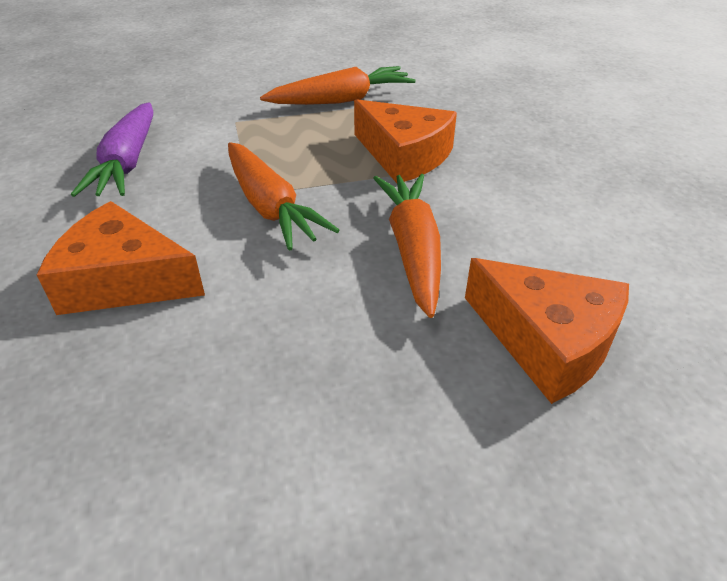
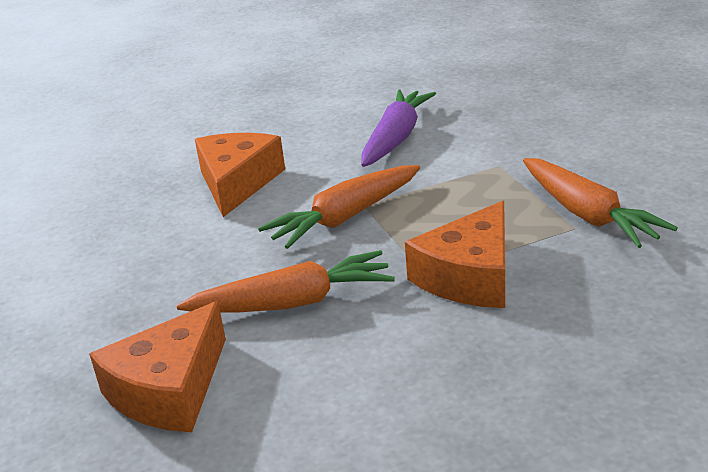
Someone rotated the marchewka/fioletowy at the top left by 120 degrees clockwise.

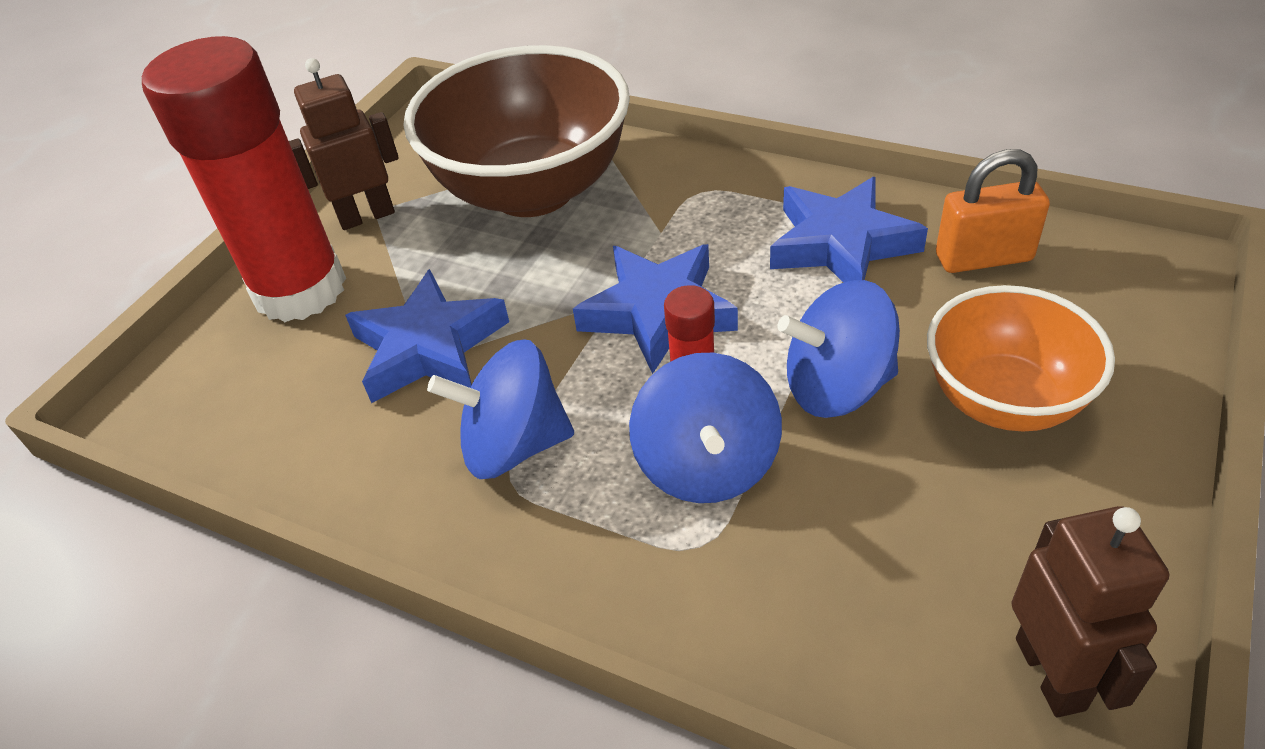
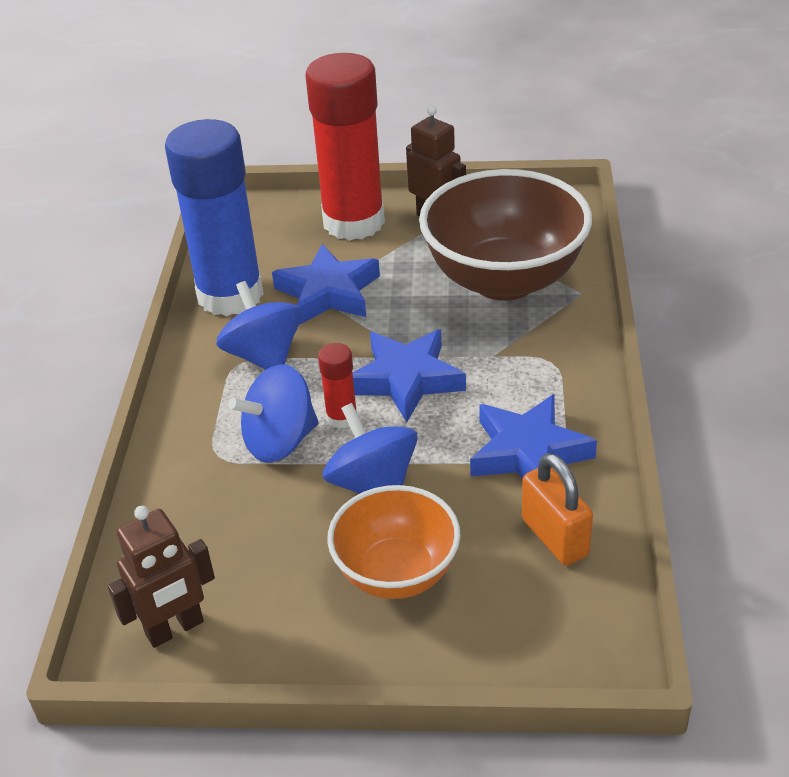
Someone put down the klej w sztyfcie/niebieski at the top left.

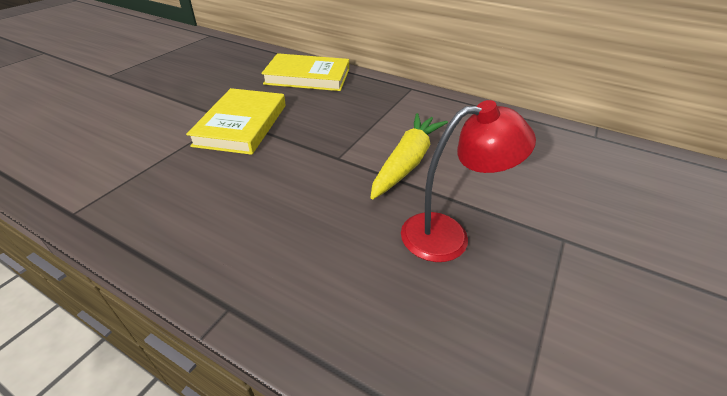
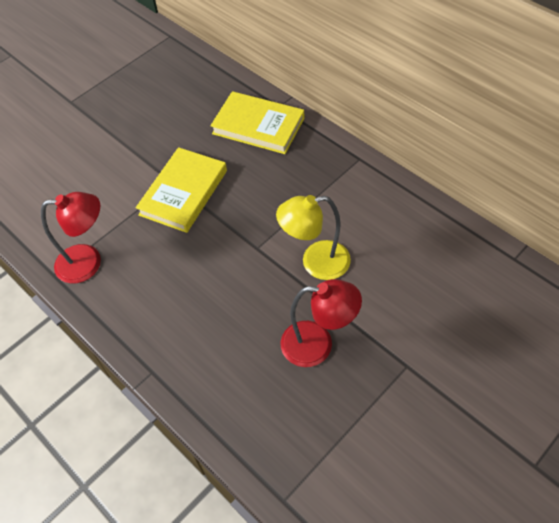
Someone swapped the marchewka/żółty at the centre for the lampka/żółty at the centre.
Someone put down the lampka/czerwony (no. 1 from left) at the middle left.

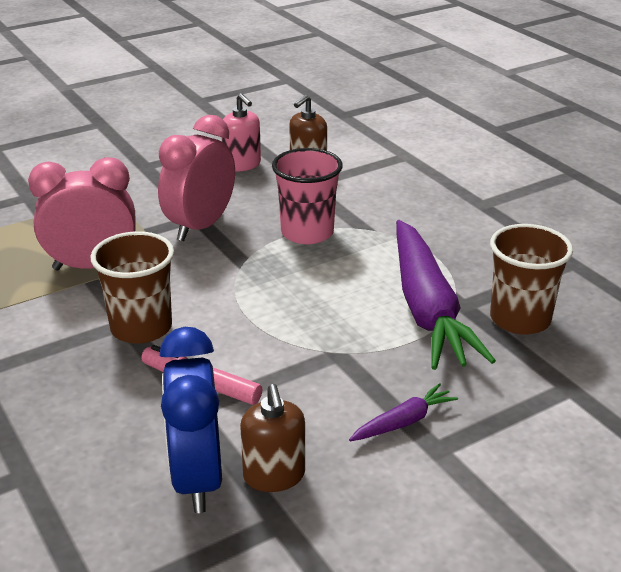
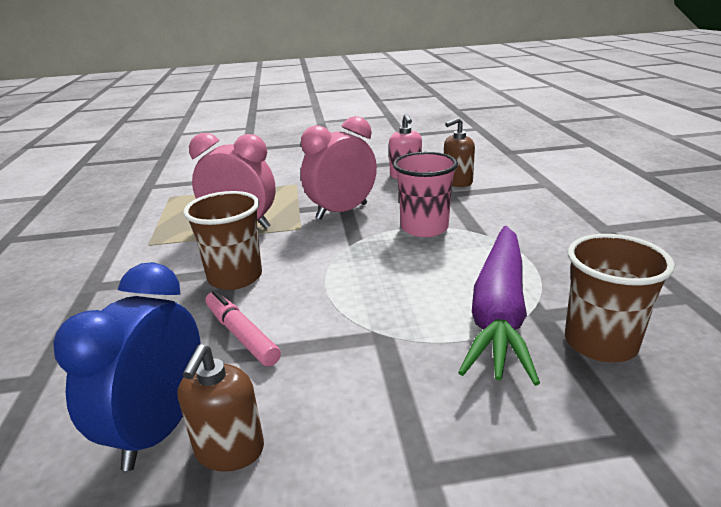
Someone took away the marchewka/fioletowy (no. 1 from left) at the bottom centre.

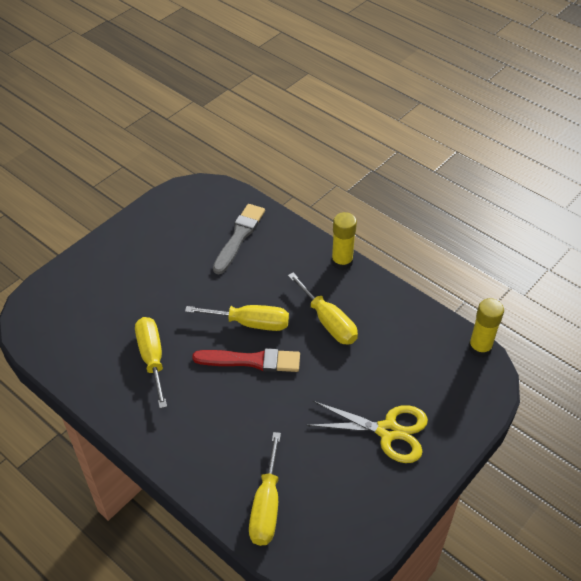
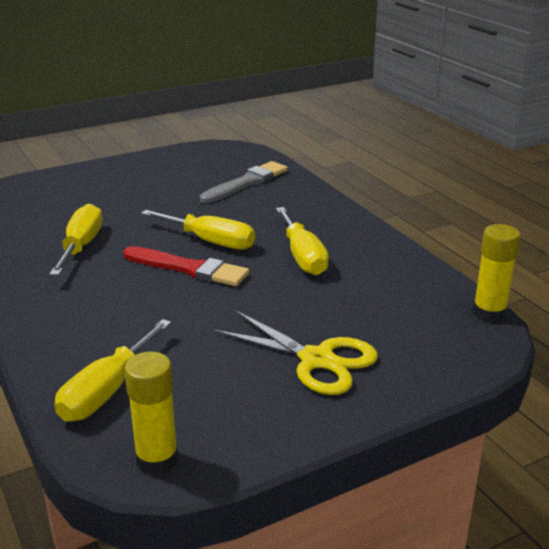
Someone carried the klej w sztyfcie/żółty (no. 1 from left) from the centre to the bottom left.

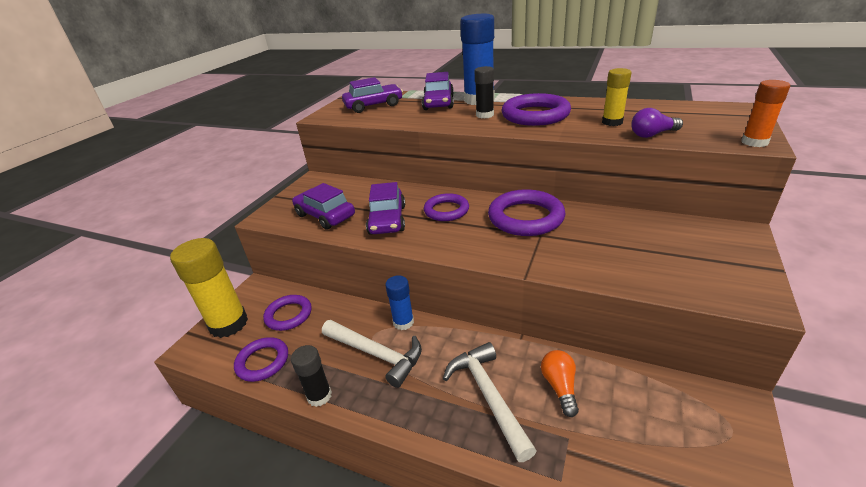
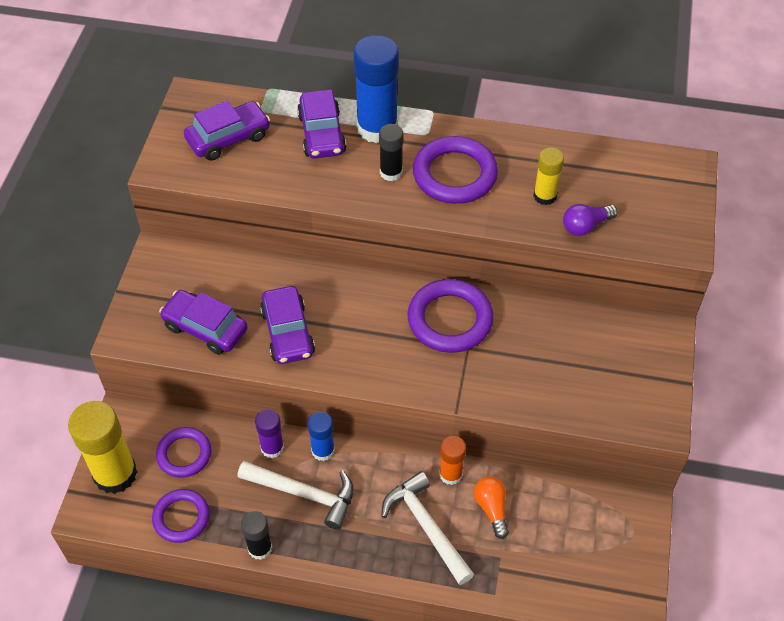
Someone took away the pierścień/fioletowy (no. 3 from left) at the centre.
Someone carried the klej w sztyfcie/pomarańczowy from the top right to the bottom centre.
Someone put down the klej w sztyfcie/fioletowy at the bottom centre.

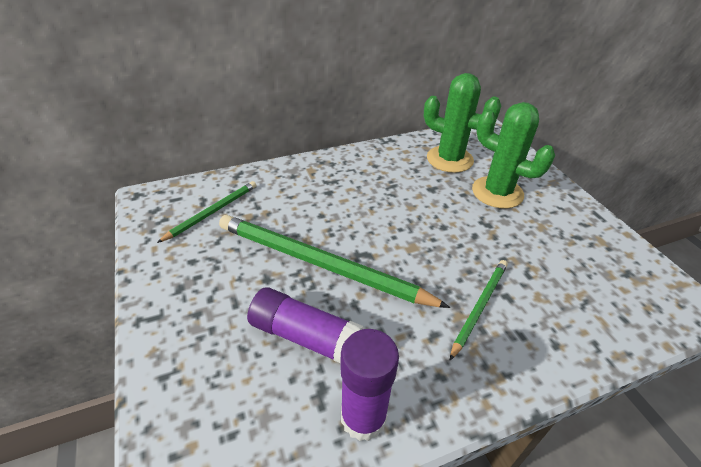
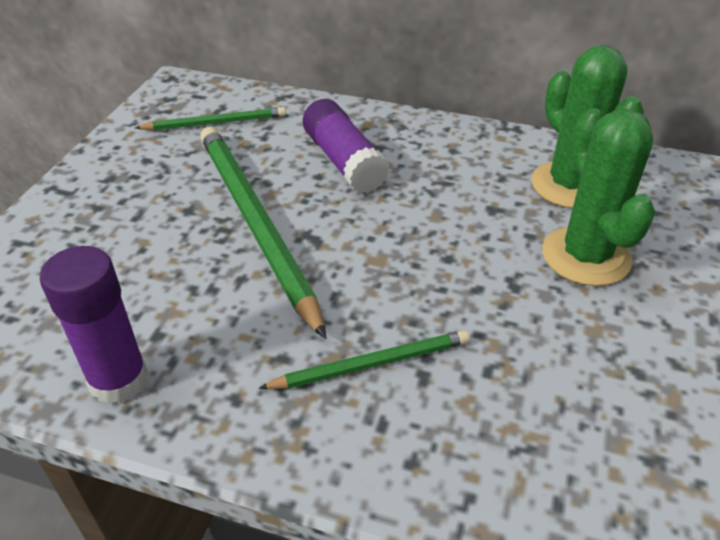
Someone carried the klej w sztyfcie/fioletowy (no. 1 from left in the first image) from the bottom centre to the top centre.

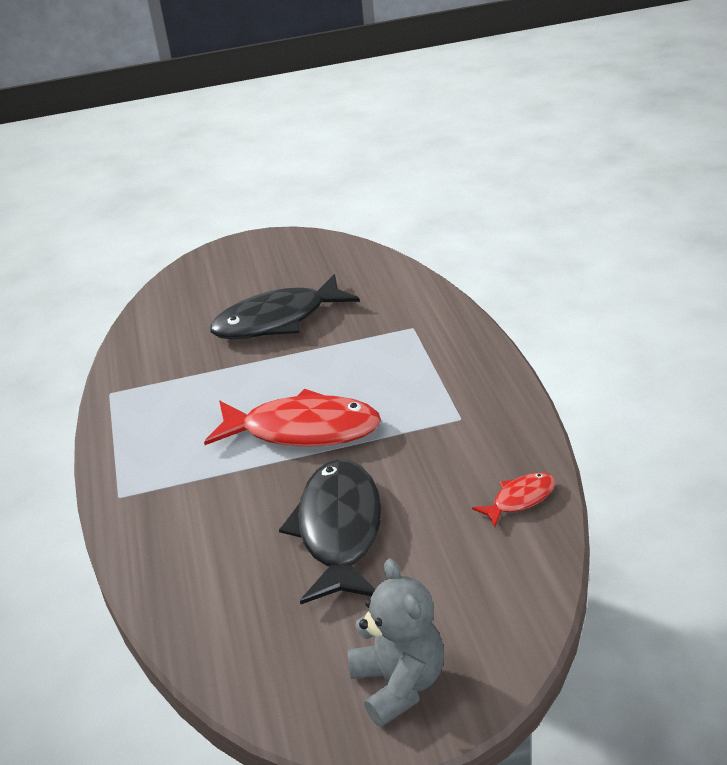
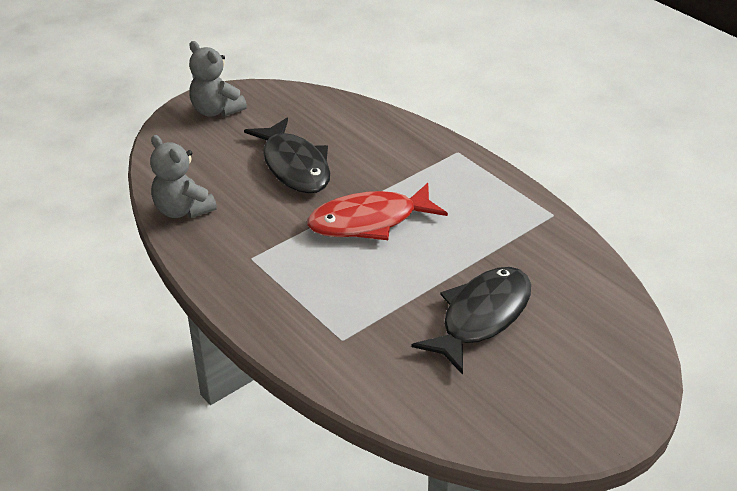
Someone swapped the ryba/czerwony (no. 2 from left) at the middle right for the miś/szary (no. 1 from left) at the middle left.

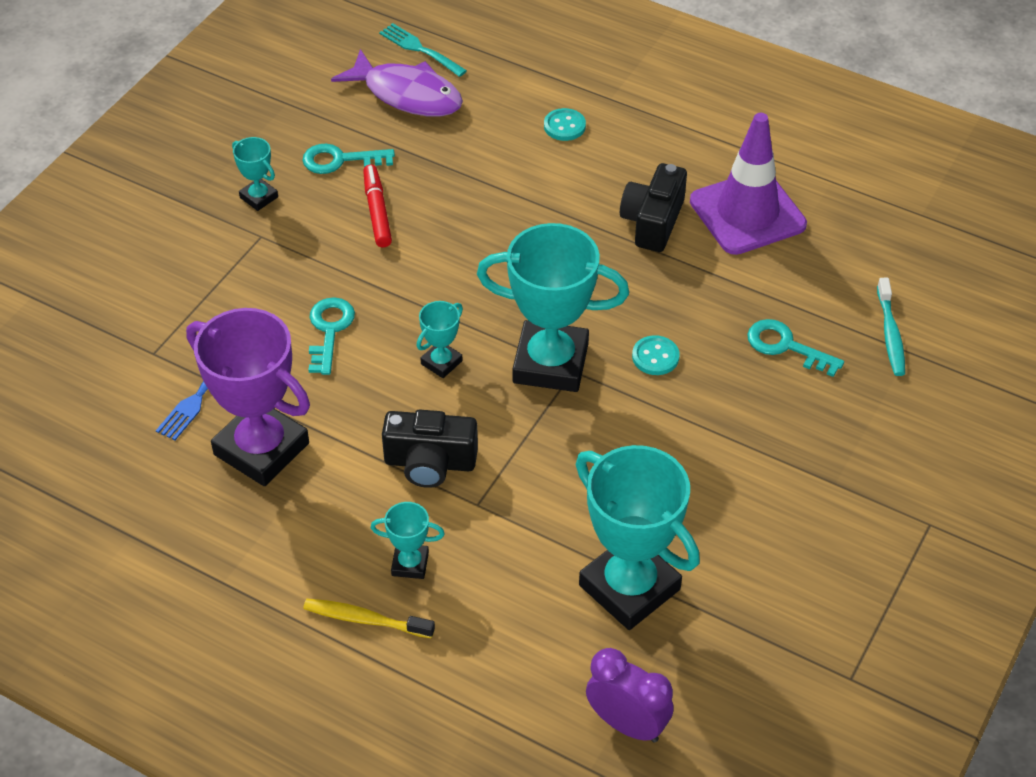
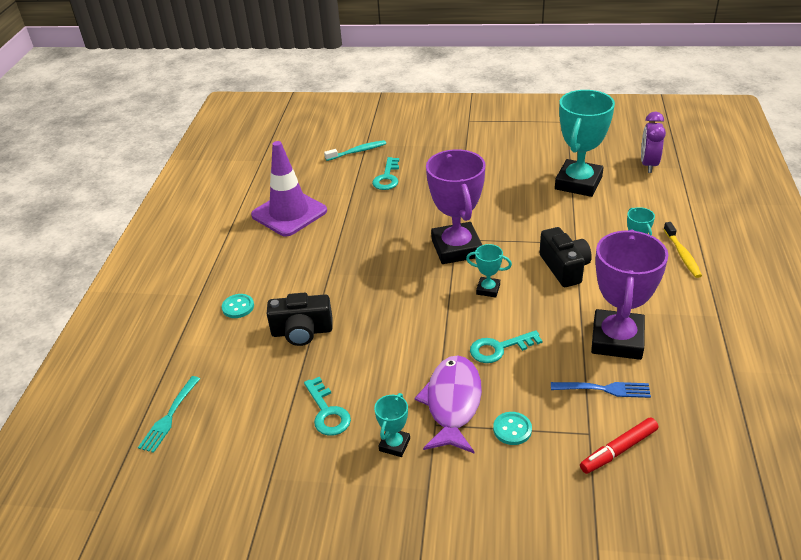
Someone carried the ryba/fioletowy from the top centre to the bottom centre.
Someone carried the flamaster/czerwony from the top centre to the bottom right.
Someone repainted the puchar/turkusowy (no. 4 from left) at the centre, which became the puchar/fioletowy (no. 1 from left) at the centre.
Someone carried the aparat fotograficzny/czarny (no. 2 from left in the first image) from the top centre to the centre.
Someone carried the guzik/turkusowy (no. 2 from left) from the centre to the bottom centre.

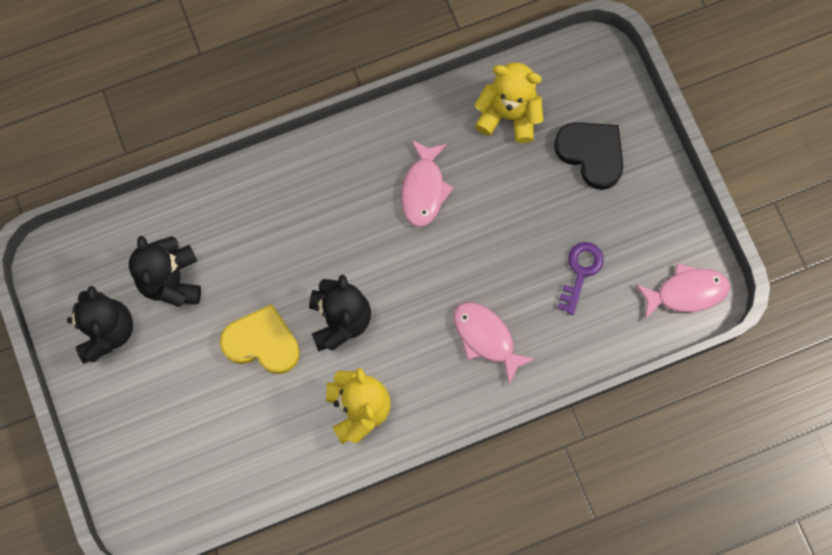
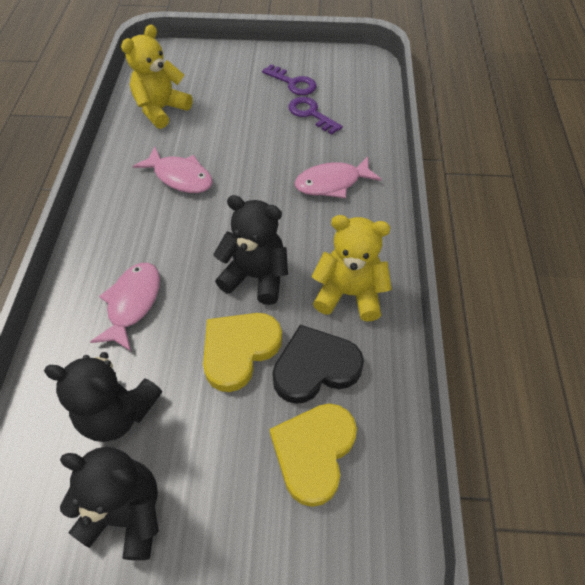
Someone carried the serce/czarny from the top right to the centre.
Someone carried the ryba/różowy (no. 3 from left in the first image) from the middle right to the middle left.
Someone put down the klucz/fioletowy (no. 1 from left) at the top centre.
Someone put down the serce/żółty (no. 2 from left) at the bottom centre.

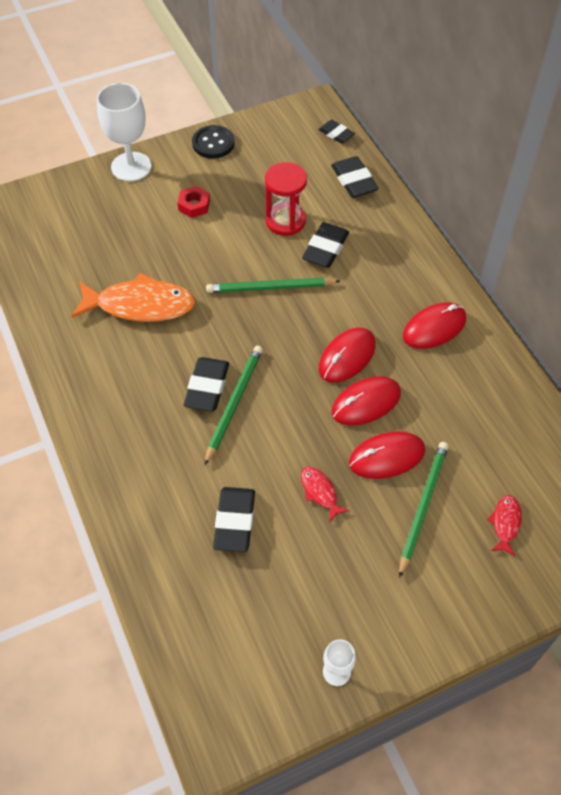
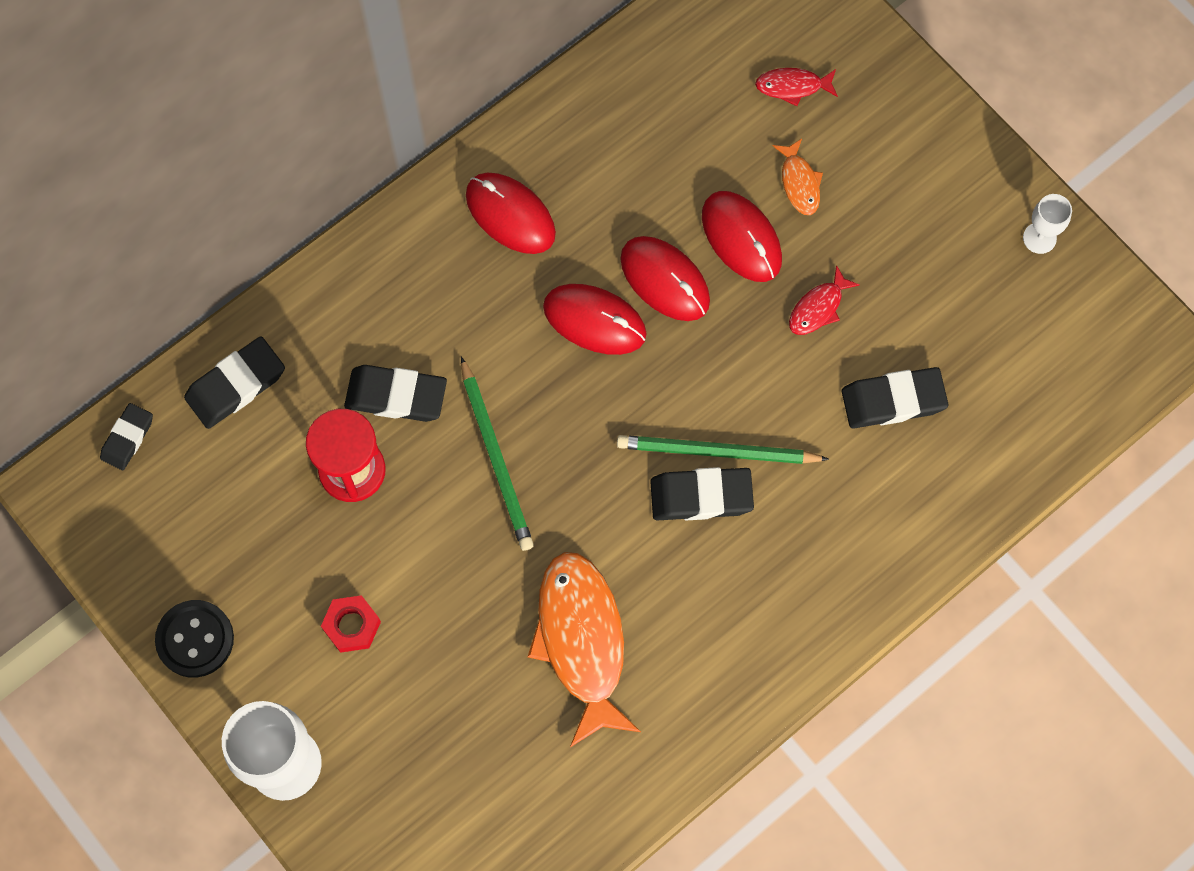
Someone swapped the ołówek/zielony (no. 3 from left) at the middle right for the ryba/pomarańczowy (no. 2 from left) at the top right.

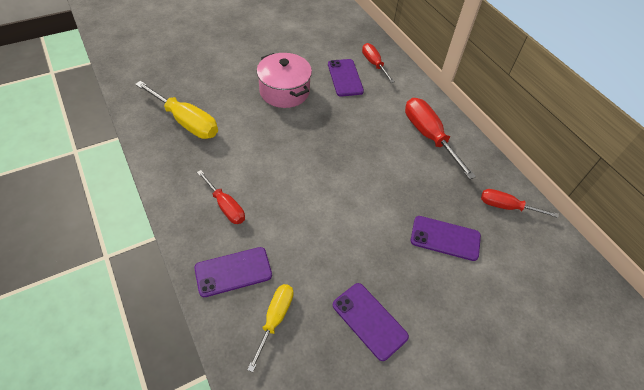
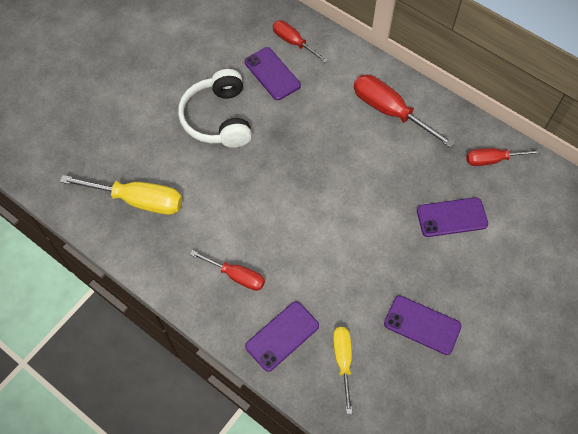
Someone swapped the garnek/różowy at the top centre for the słuchawki/biały at the top centre.

